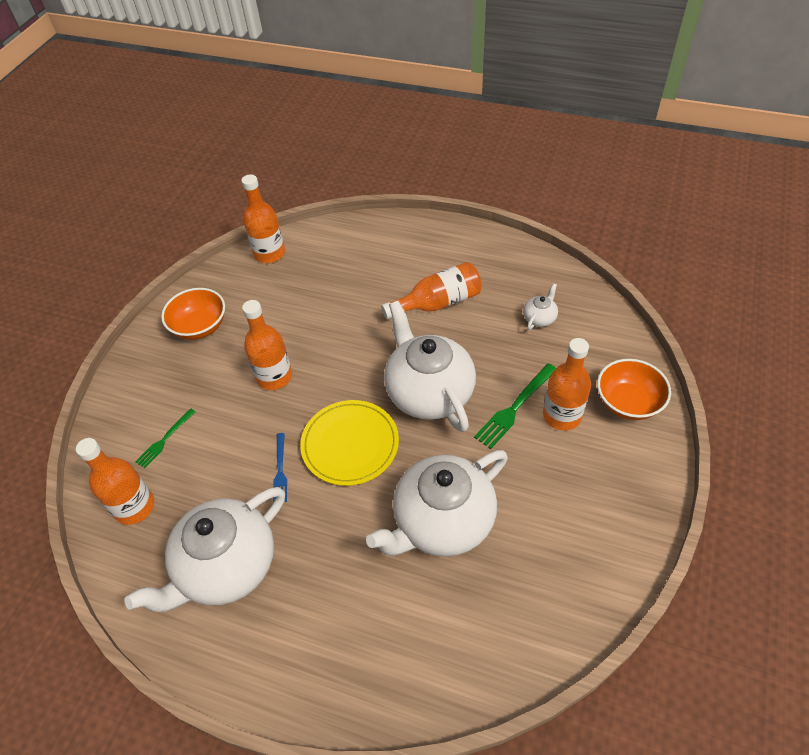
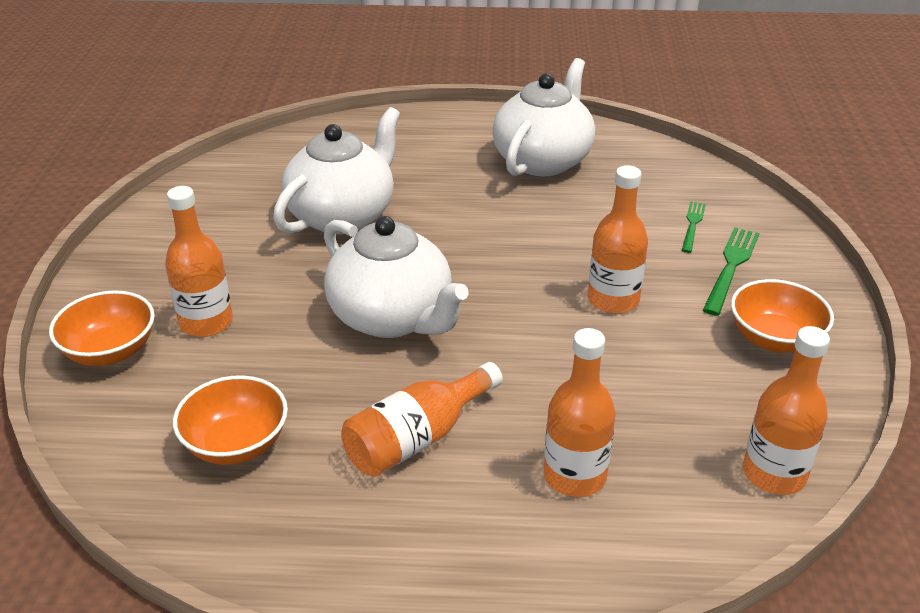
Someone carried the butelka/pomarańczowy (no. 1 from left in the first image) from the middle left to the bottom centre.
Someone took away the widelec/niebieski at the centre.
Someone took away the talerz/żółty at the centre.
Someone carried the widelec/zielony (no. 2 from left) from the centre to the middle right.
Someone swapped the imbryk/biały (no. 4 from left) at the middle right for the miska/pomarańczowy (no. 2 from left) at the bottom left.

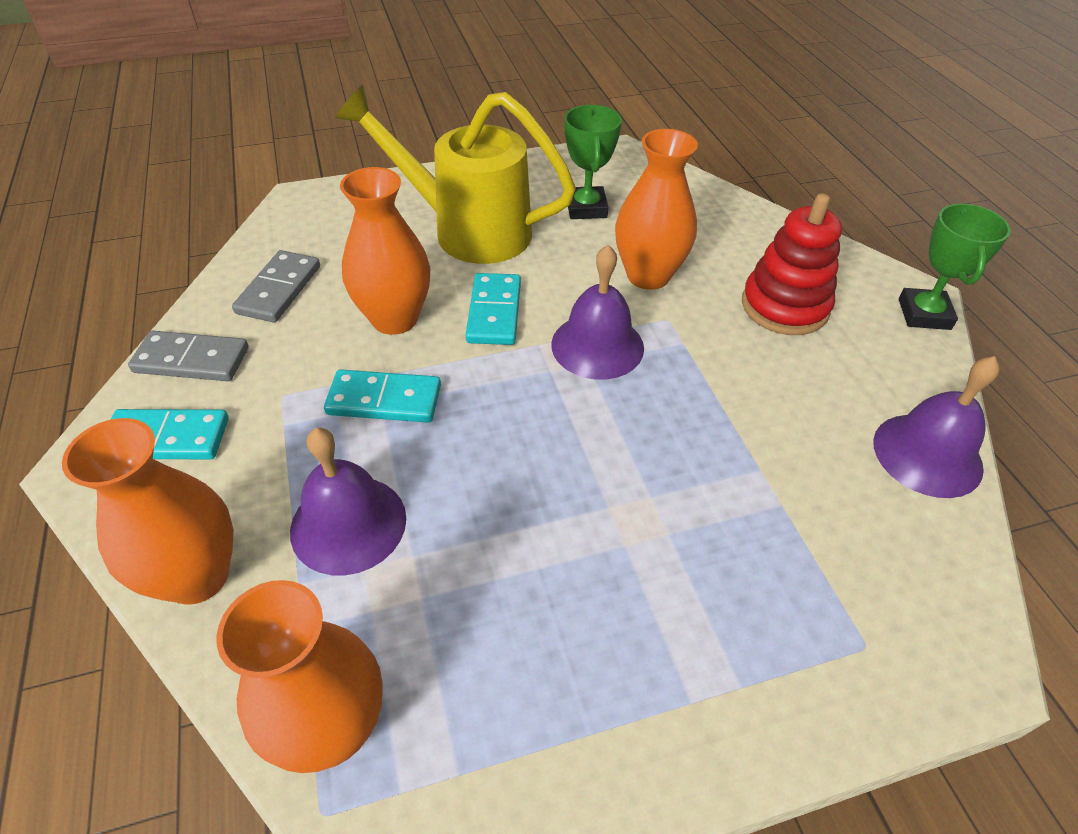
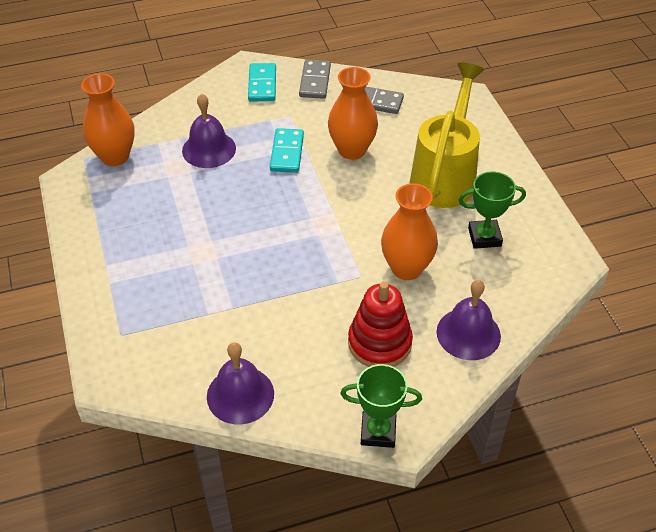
Someone took away the wazon/pomarańczowy (no. 1 from left) at the middle left.
Someone took away the kostka domina/turkusowy (no. 3 from left) at the centre.
Someone carried the dzwonek/fioletowy (no. 2 from left in the first image) from the centre to the middle right.

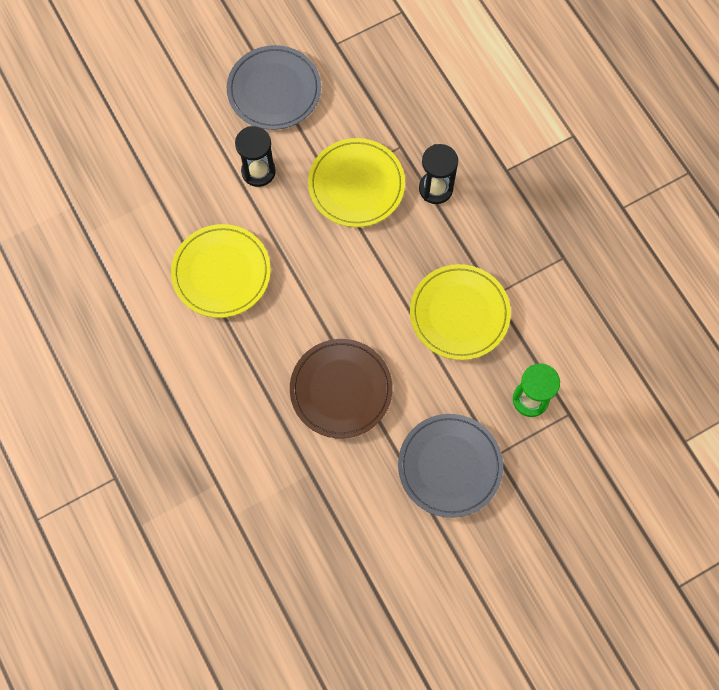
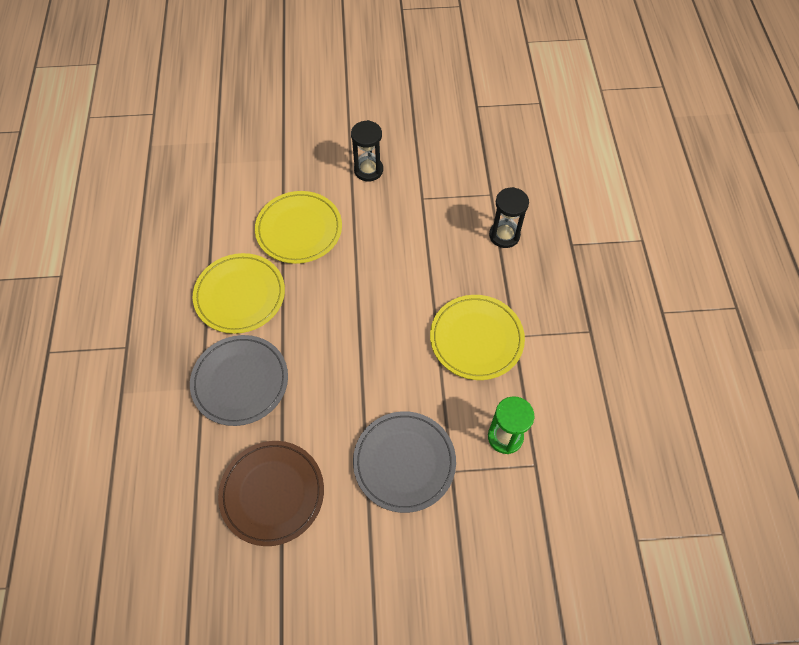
Someone carried the talerz/szary (no. 1 from left) from the top centre to the middle left.
Someone carried the talerz/brązowy from the centre to the bottom centre.
Someone carried the talerz/żółty (no. 2 from left in the first image) from the top centre to the middle left.

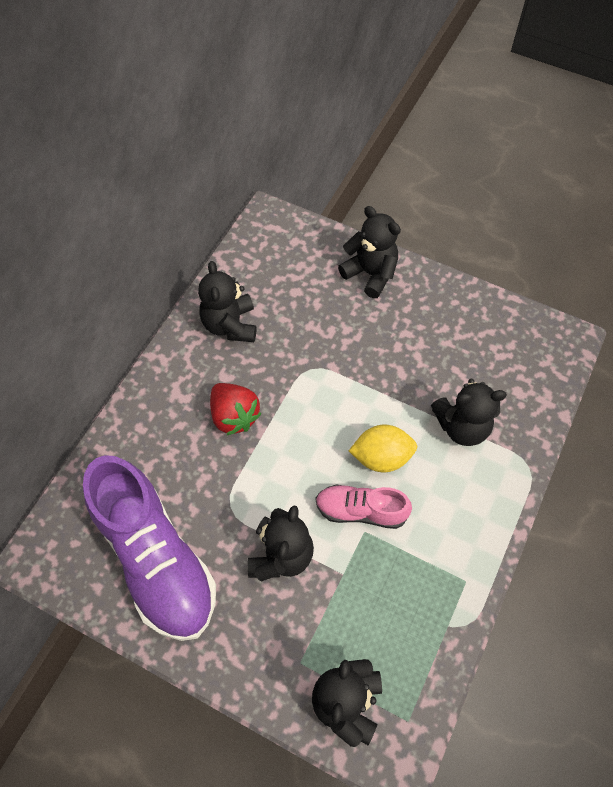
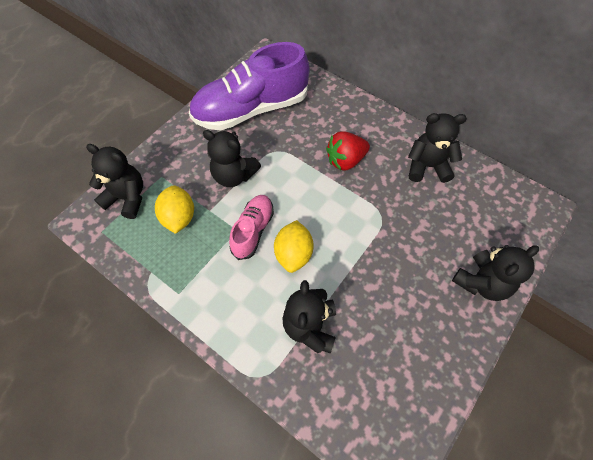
Someone put down the cytryna/żółty (no. 1 from left) at the middle left.

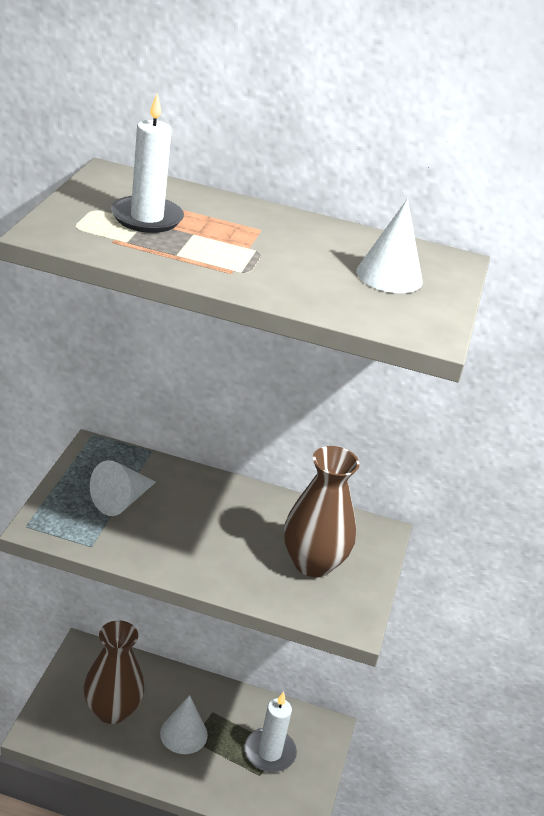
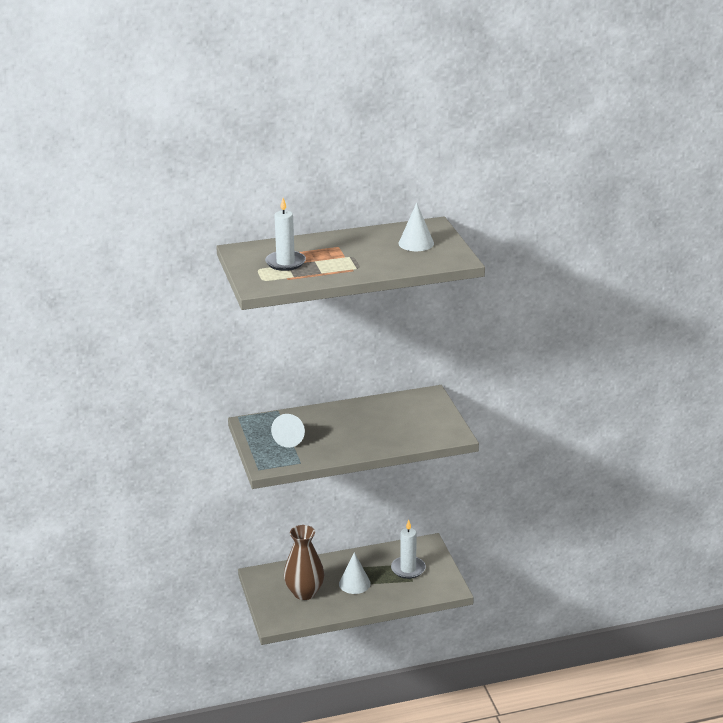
Someone took away the wazon/brązowy (no. 2 from left) at the centre.

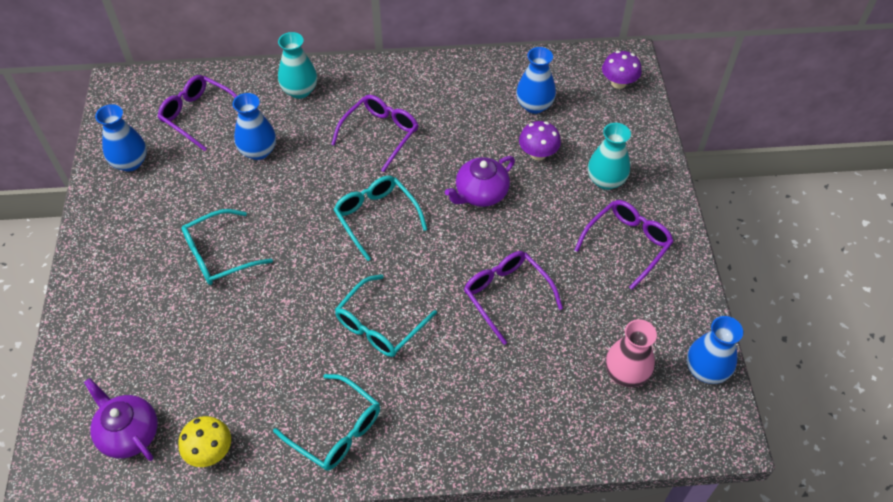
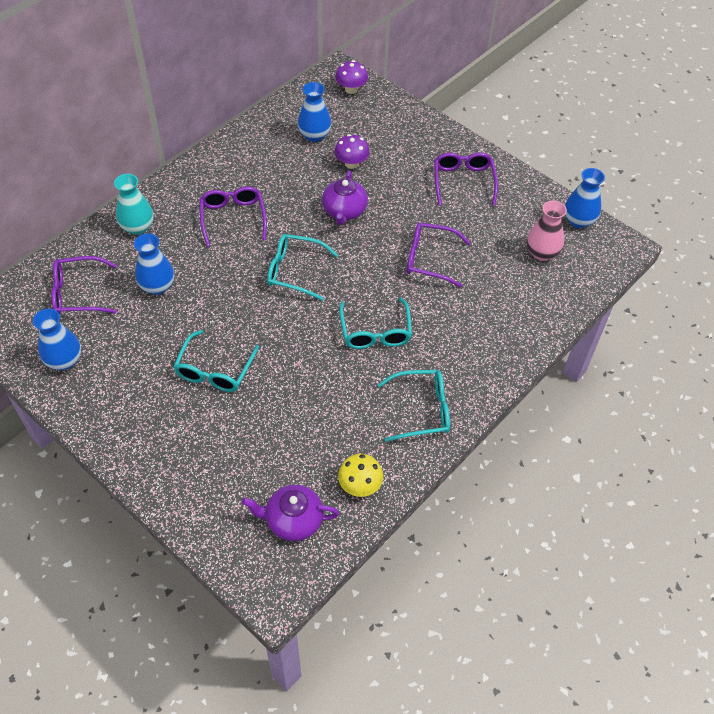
Someone took away the wazon/turkusowy (no. 2 from left) at the top right.

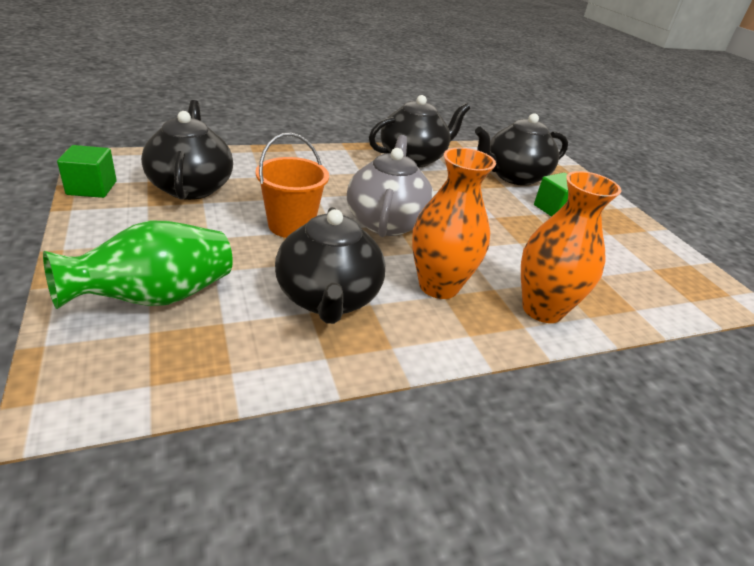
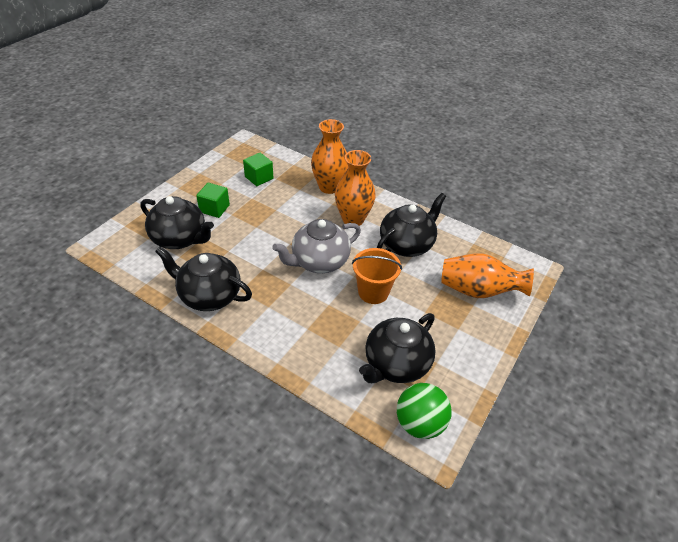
Someone repainted the wazon/zielony at the middle left, which became the wazon/pomarańczowy (no. 3 from left) at the middle right.
Someone carried the sześcian/zielony (no. 1 from left in the first image) from the top left to the top centre.
Someone put down the piłka/zielony at the bottom centre.

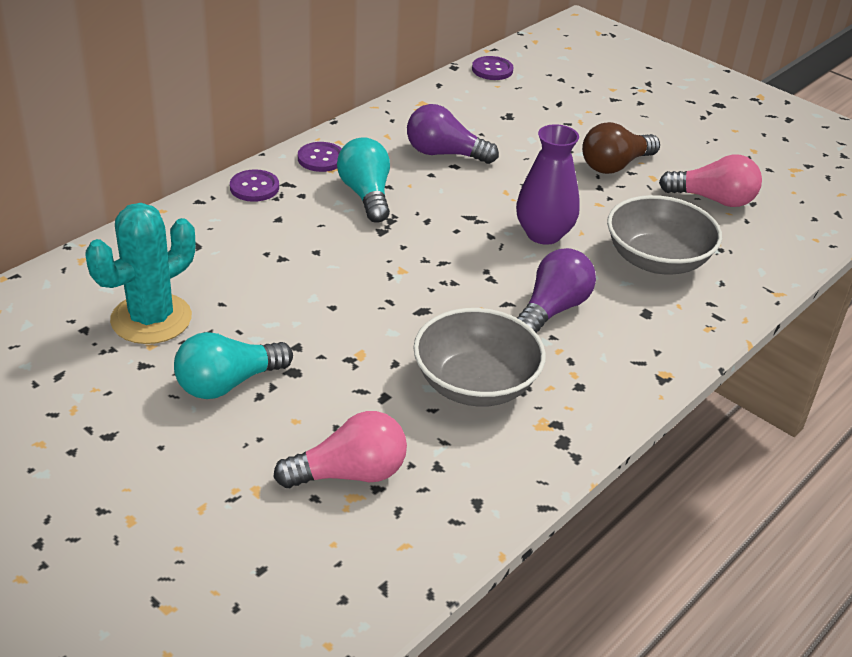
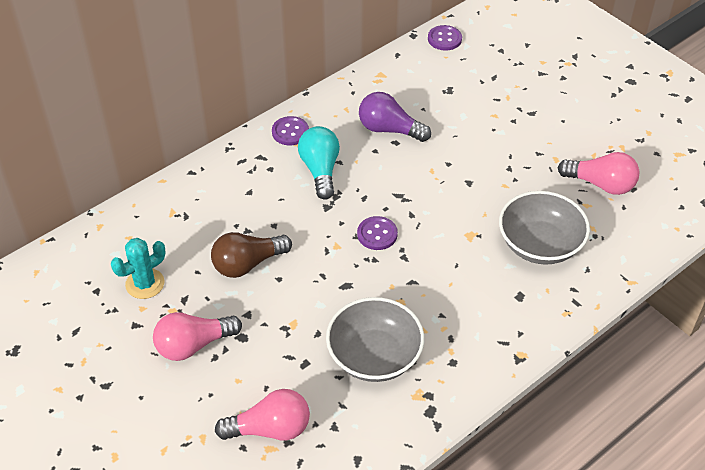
Someone scaled the kaktus/turkusowy at the middle left by 0.66.
Someone repainted the żarówka/turkusowy (no. 1 from left) at the middle left, which became the żarówka/różowy (no. 1 from left) at the bottom left.
Someone carried the guzik/fioletowy (no. 1 from left in the first image) from the top left to the centre.
Someone took away the wazon/fioletowy at the top centre.
Someone took away the żarówka/fioletowy (no. 2 from left) at the centre.
Someone carried the żarówka/brązowy from the top right to the centre.

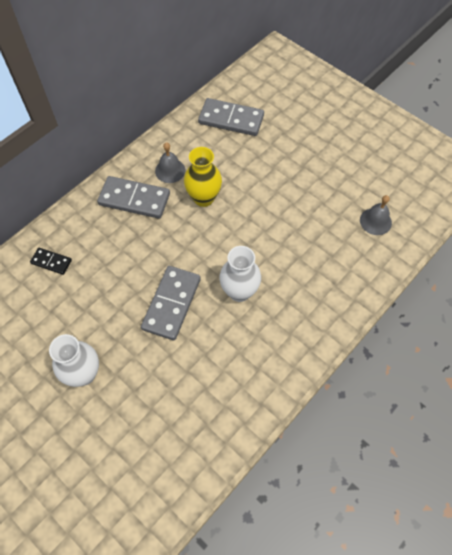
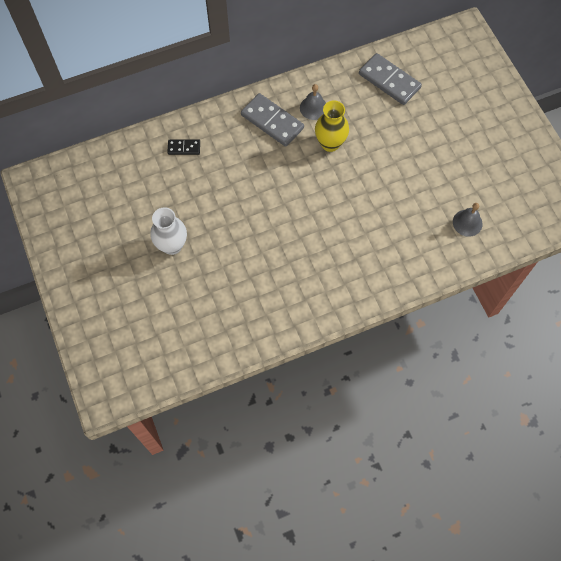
Someone rotated the kostka domina/czarny at the middle left by 45 degrees counterclockwise.
Someone took away the kostka domina/szary (no. 2 from left) at the centre.
Someone took away the wazon/biały (no. 2 from left) at the centre.

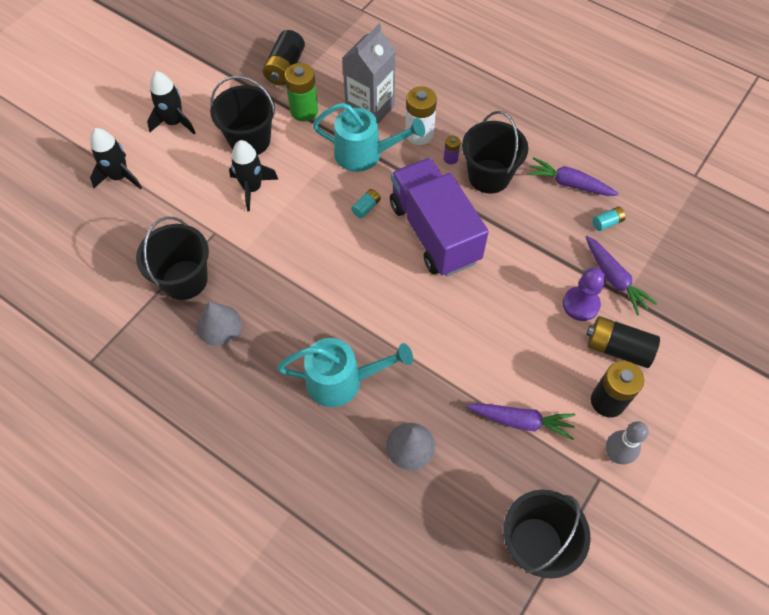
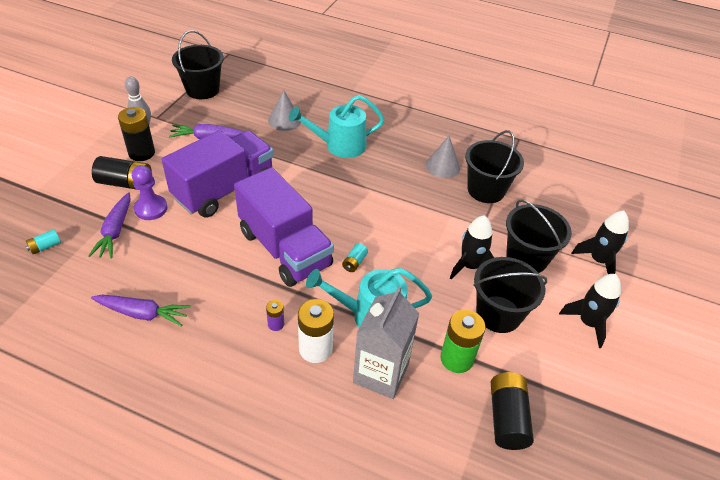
Someone carried the wiadro/czarny (no. 3 from left in the first image) from the top centre to the middle right.
Someone rotated the marchewka/fioletowy (no. 3 from left in the first image) at the middle right by 135 degrees counterclockwise.
Someone carried the bateria/turkusowy (no. 2 from left in the first image) from the middle right to the middle left.
Someone put down the ciężarówka/fioletowy (no. 1 from left) at the middle left.

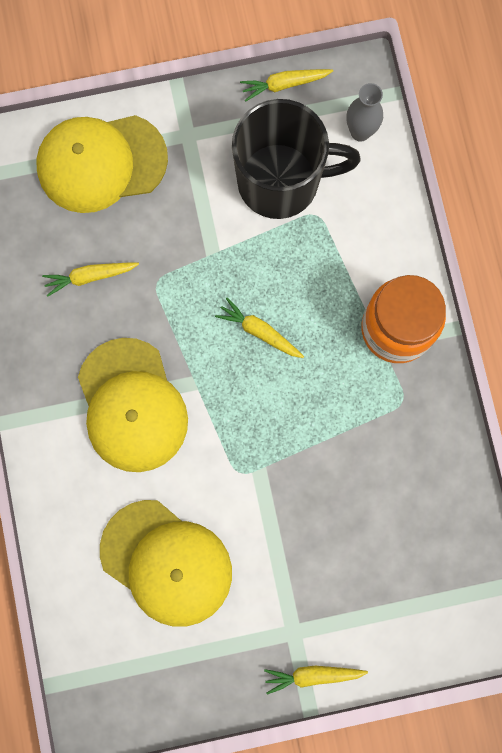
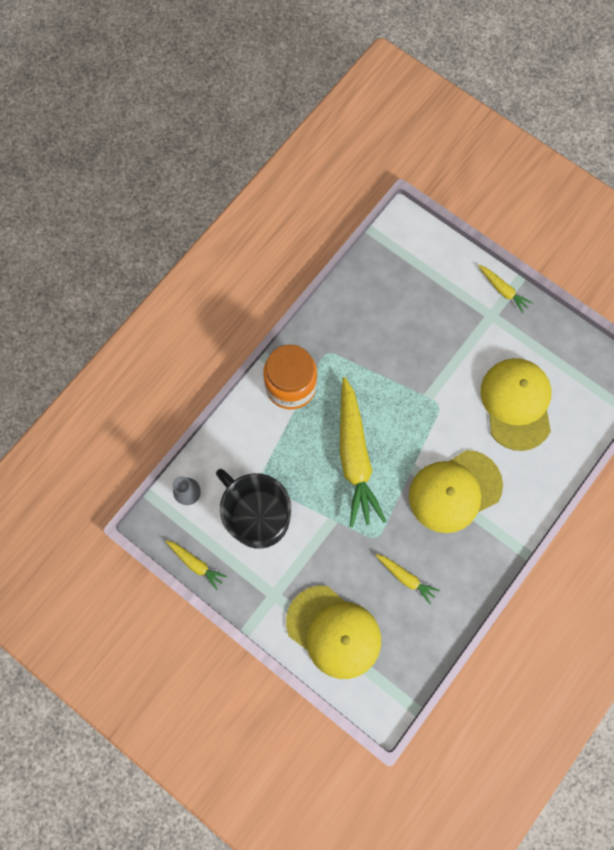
Someone rotated the czapka/żółty (no. 2 from left) at the middle left by 150 degrees counterclockwise.
Someone scaled the marchewka/żółty (no. 2 from left) at the centre by 2.18.

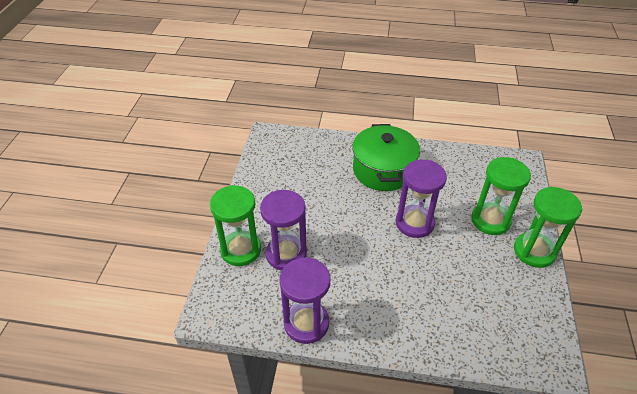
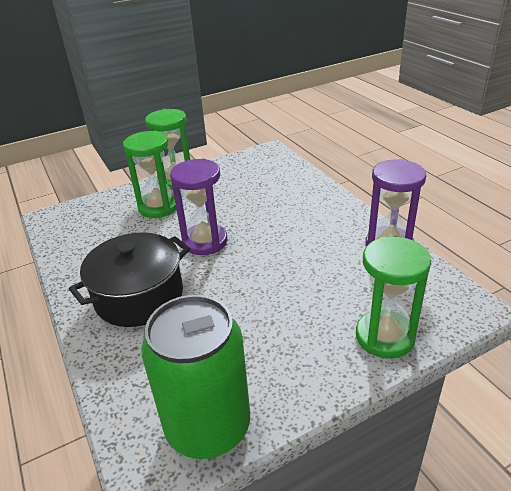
Someone took away the klepsydra/fioletowy (no. 1 from left) at the centre.
Someone repainted the garnek/zielony at the centre, which became the garnek/czarny at the middle left.
Someone put down the puszka/zielony at the bottom centre.

